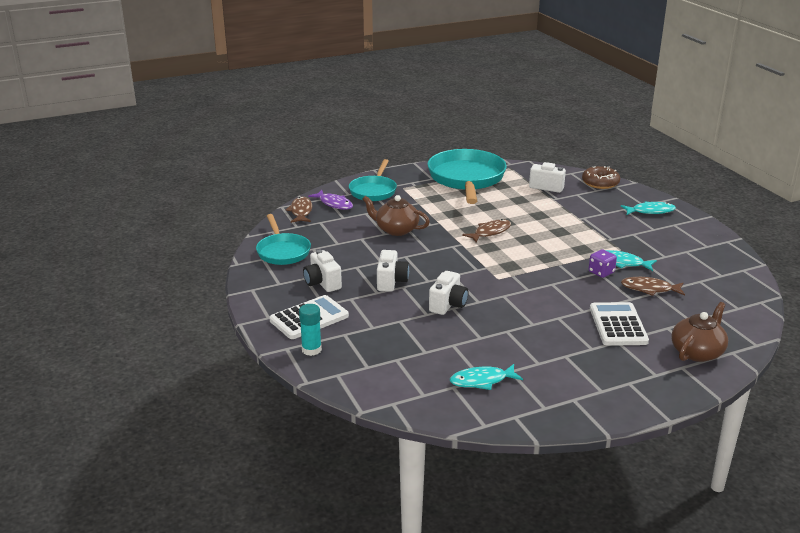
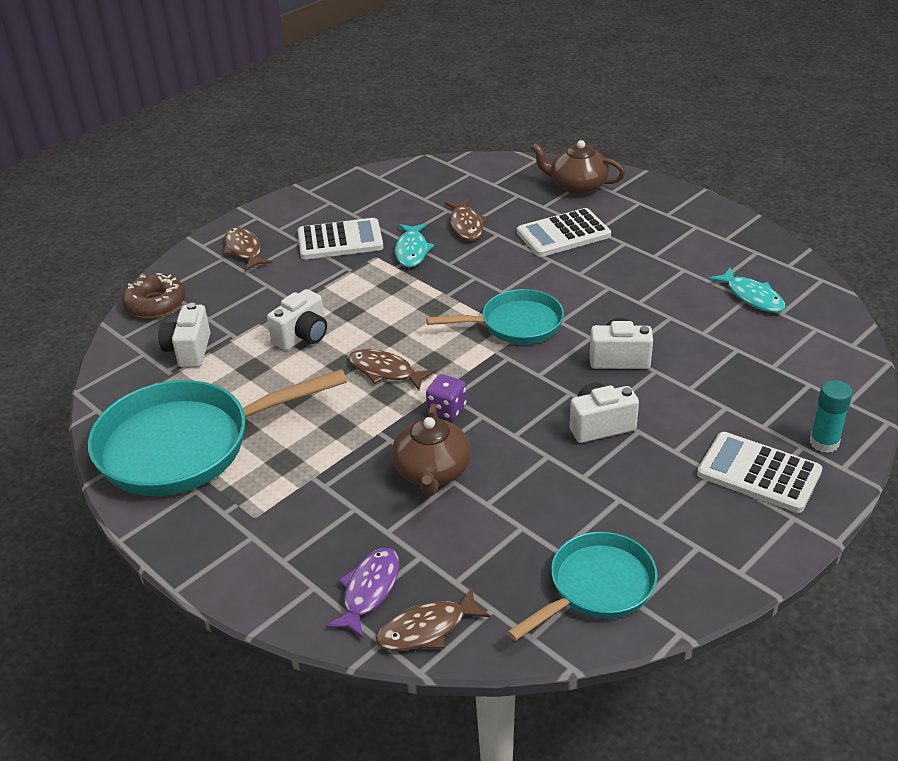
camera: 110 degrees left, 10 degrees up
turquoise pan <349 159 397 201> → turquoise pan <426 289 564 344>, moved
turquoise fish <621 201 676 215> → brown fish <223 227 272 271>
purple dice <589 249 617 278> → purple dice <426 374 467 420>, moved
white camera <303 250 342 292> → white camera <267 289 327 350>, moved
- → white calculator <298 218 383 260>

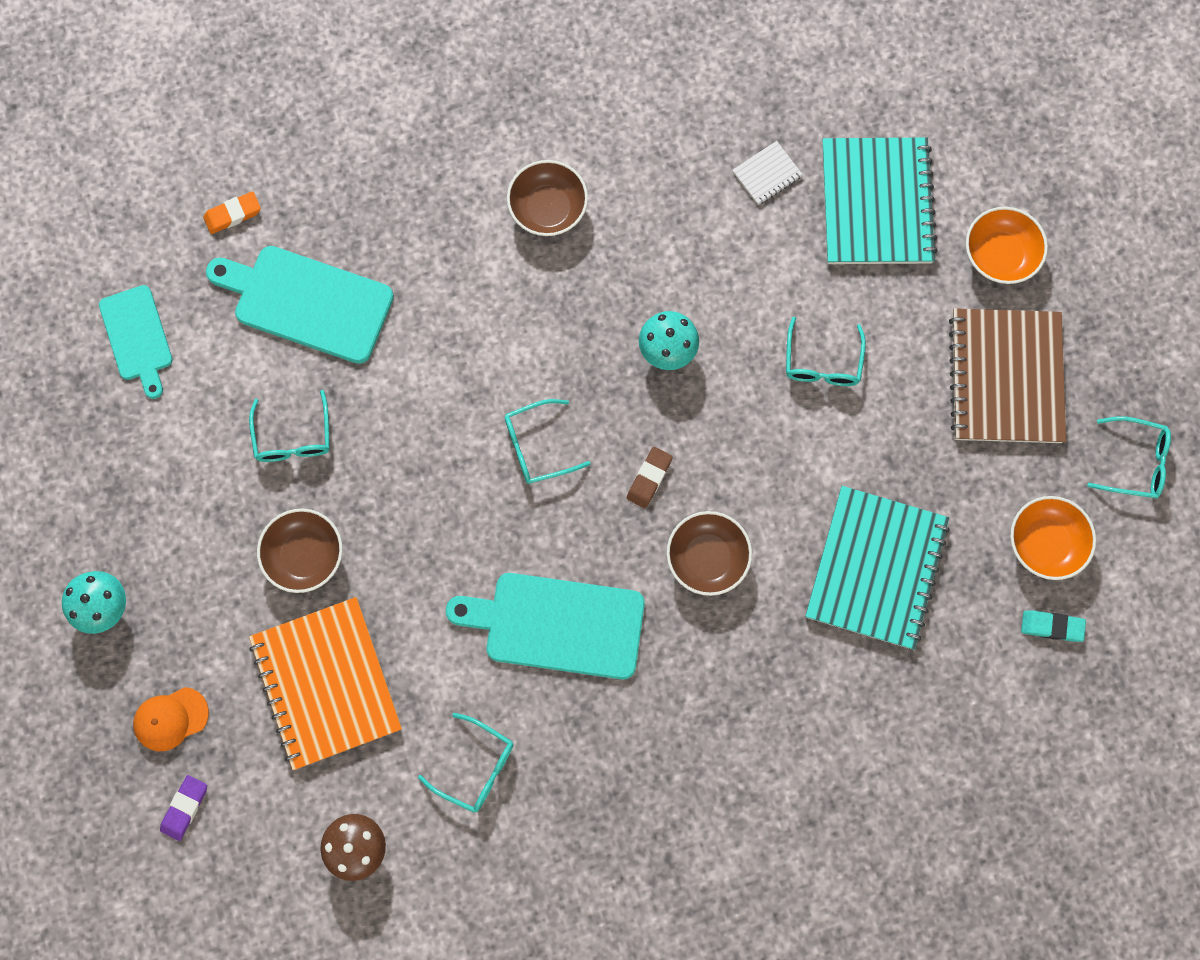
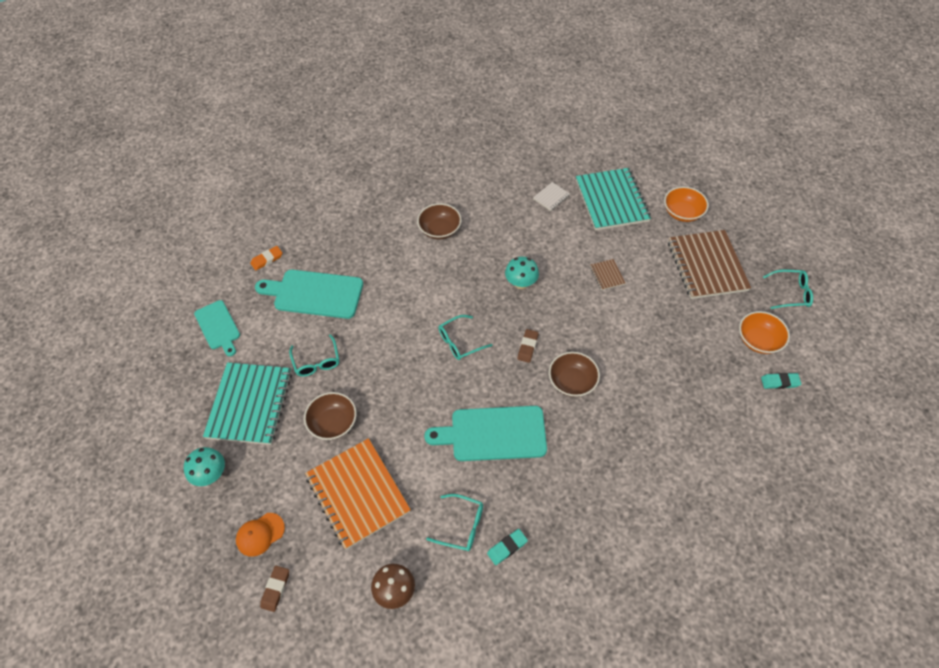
camera: 10 degrees left, 20 degrees down
turquoise glasses <786 317 866 386> → brown notebook <590 259 625 290>
turquoise notebook <805 486 950 650> → turquoise notebook <203 362 292 445>, moved
purple eraser <160 775 207 841> → brown eraser <260 566 289 612>
- → turquoise eraser <487 529 528 565>

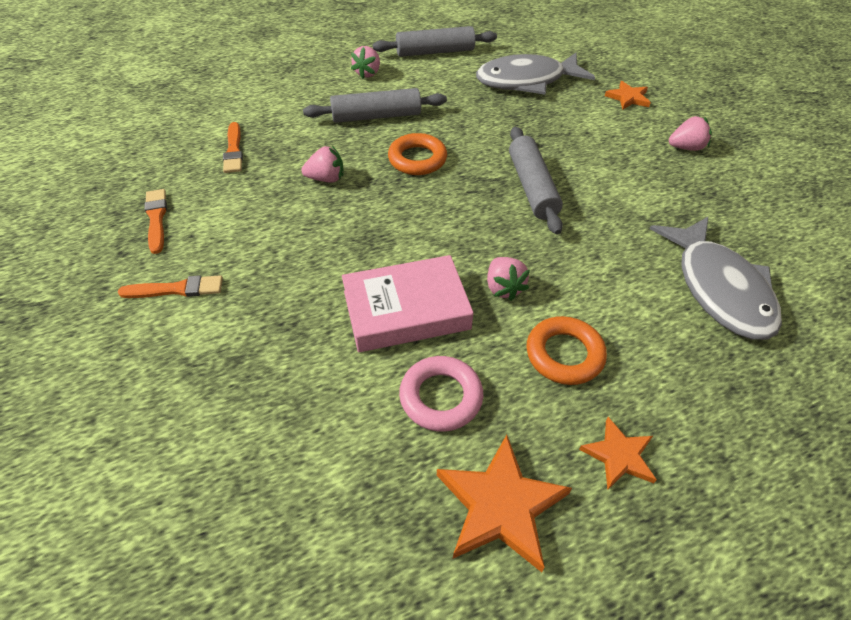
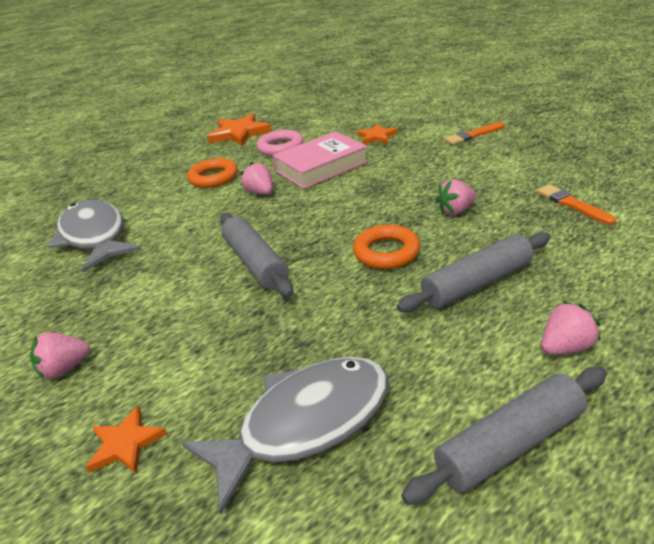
camera: 165 degrees right, 15 degrees down
pink strawberry <351 46 380 79> → pink strawberry <541 301 601 355>, 60 degrees clockwise
orange brush <144 189 167 254> → -
orange star <579 417 657 489> → orange star <357 124 397 144>, moved

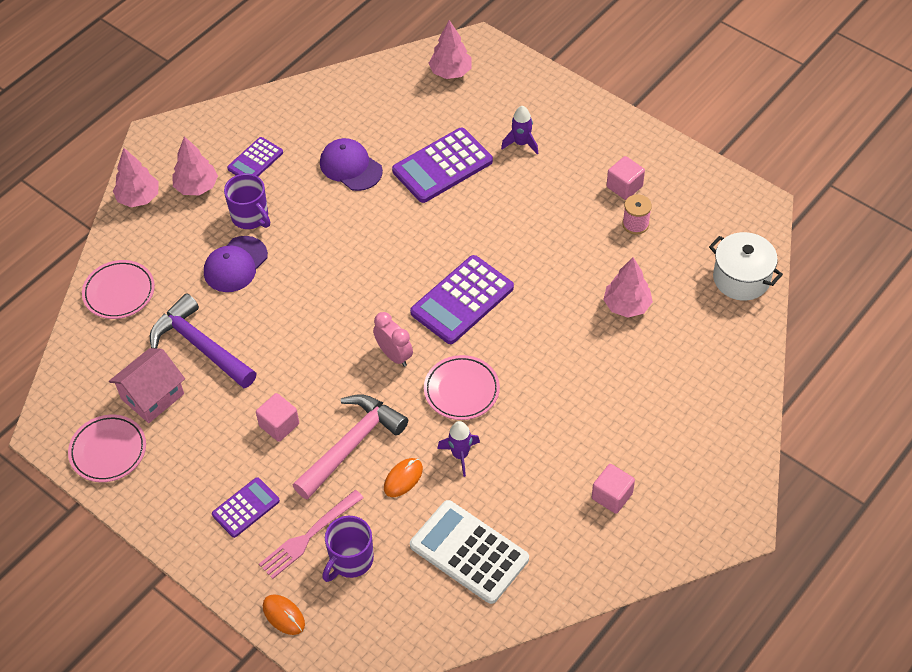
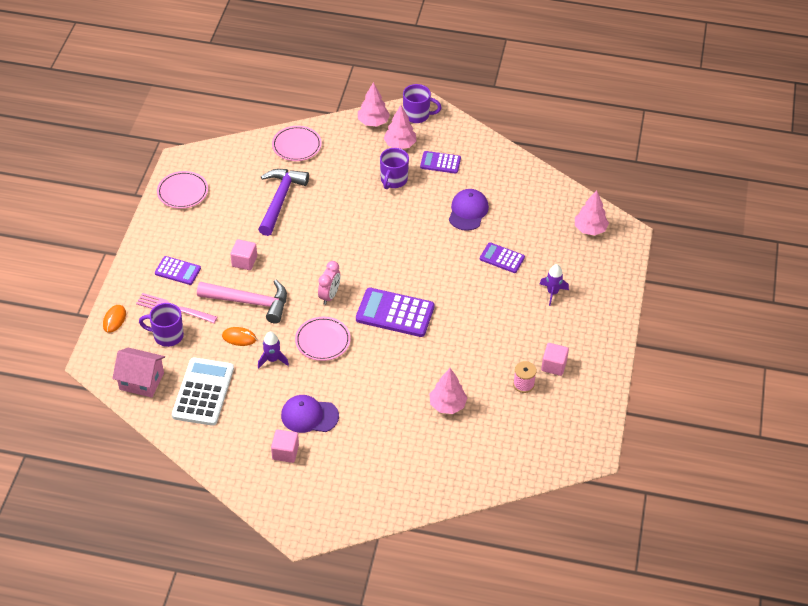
camera: 60 degrees right, 5 degrees down
purple calculator <392 128 493 203> → purple calculator <480 242 525 273>, x0.58
white pot <709 232 783 301> → -
purple cap <204 236 268 292> → purple cap <281 395 339 433>, moved
pink house <109 348 185 423> → pink house <112 347 165 398>, moved
- → purple mug <403 84 442 123>

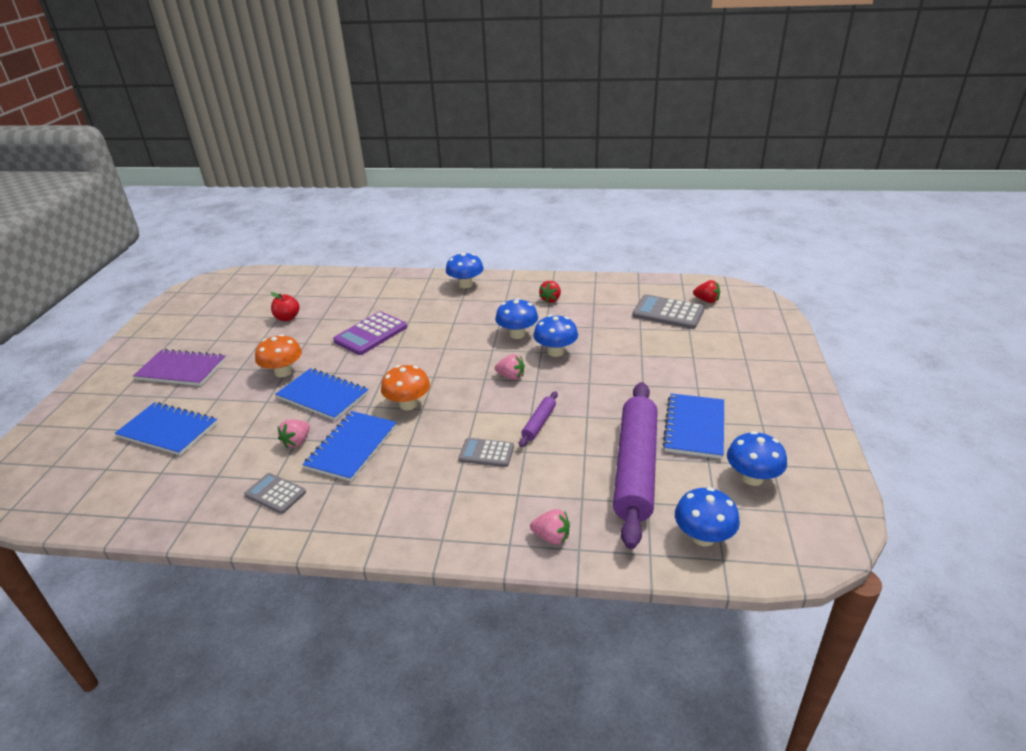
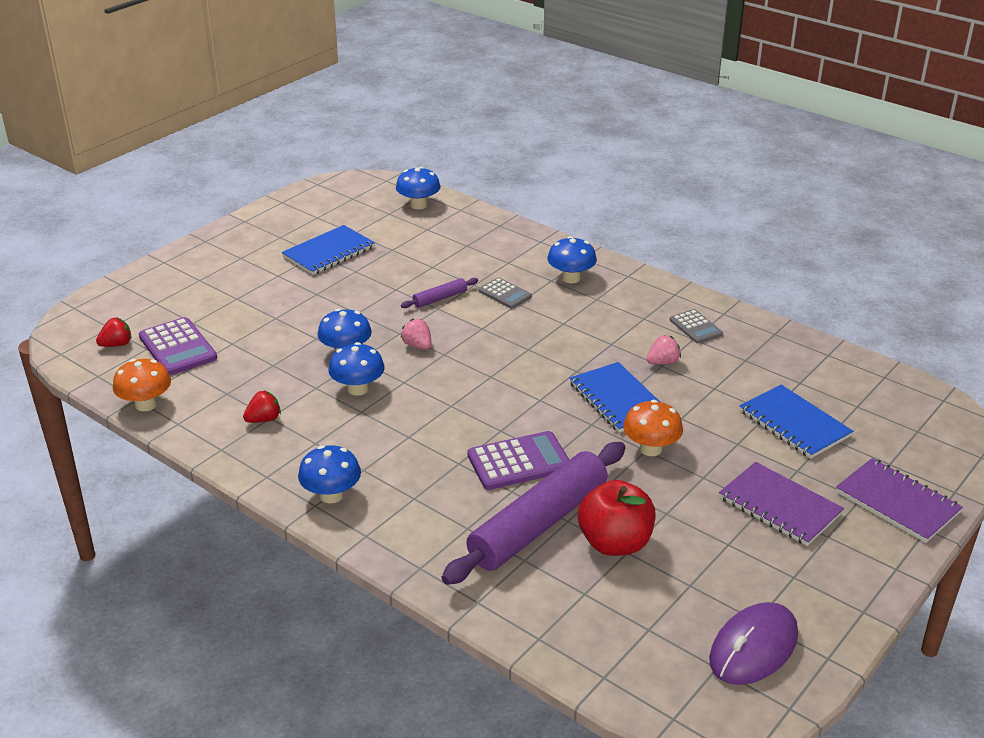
camera: 150 degrees left, 0 degrees up
red strawberry <693 280 720 303> → red strawberry <96 318 131 347>, 90 degrees clockwise
red apple <271 292 300 321> → red apple <578 480 655 556>, x1.74
grey calculator <632 294 704 329> → purple calculator <139 317 217 375>
orange mushroom <381 365 430 410> → orange mushroom <113 359 171 411>, moved
purple rolling pin <613 382 658 549> → purple rolling pin <442 442 626 585>, moved
blue notebook <302 411 397 482> → -
blue mushroom <727 431 787 486> → blue mushroom <547 236 597 283>, moved
pink strawberry <530 509 570 544> → -
- → purple notebook <836 458 963 543>
- → purple mouse <709 602 798 685>

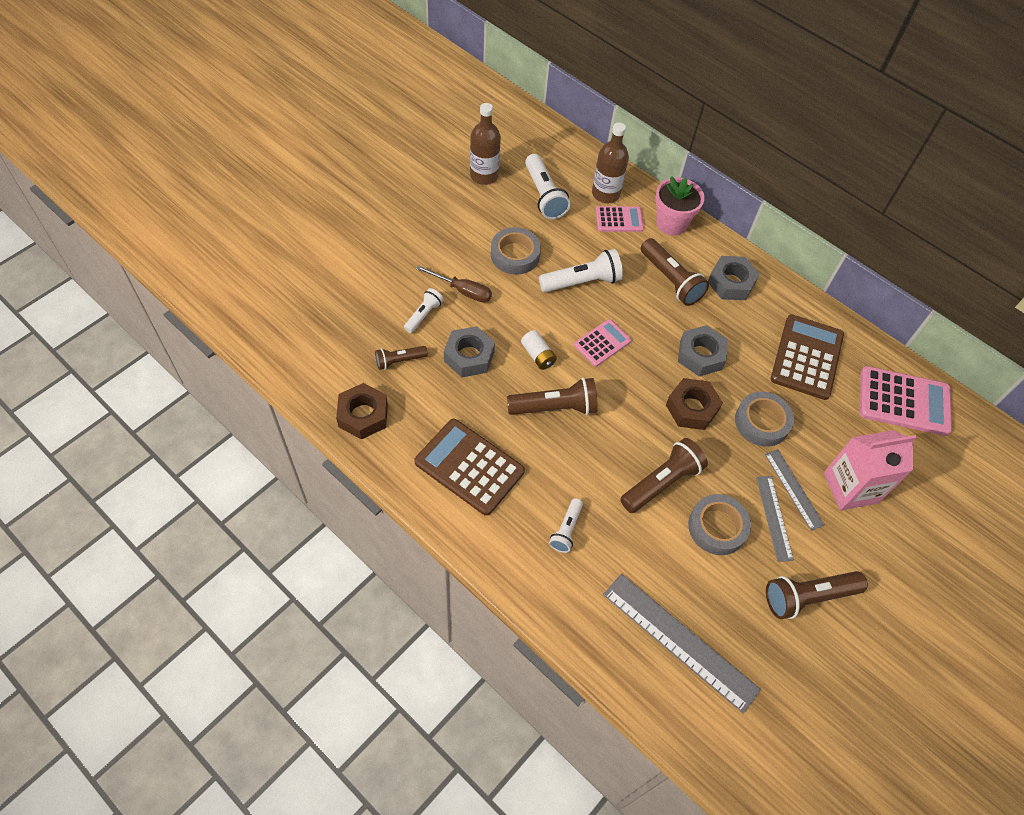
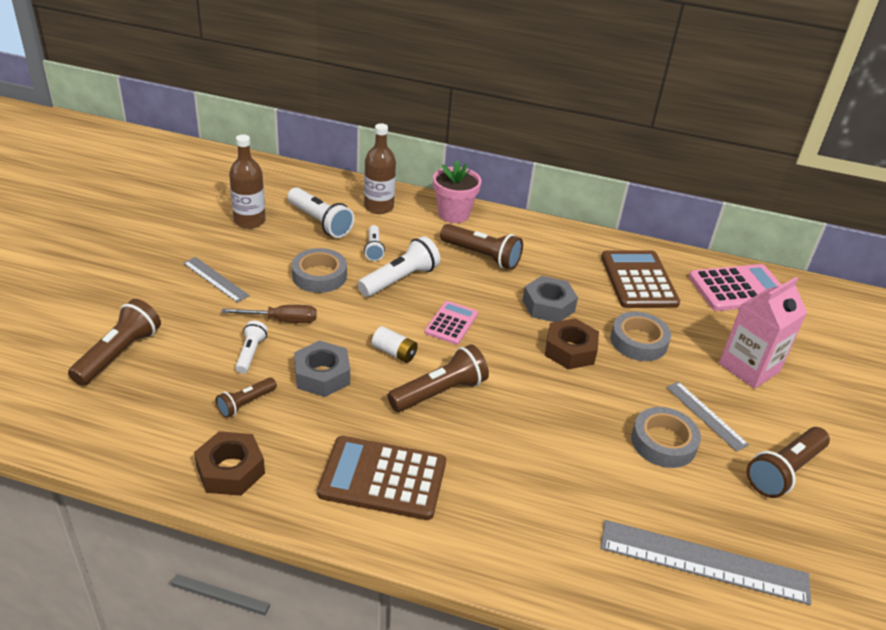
camera: 25 degrees left, 20 degrees down
pink calculator <596 206 644 232> → -
grey nut <708 256 760 300> → -
brown flashlight <620 438 708 513> → brown flashlight <68 299 161 386>, moved
grey ruler <765 449 825 531> → grey ruler <183 257 250 303>, moved
white flashlight <549 498 583 553> → white flashlight <364 225 385 261>, moved

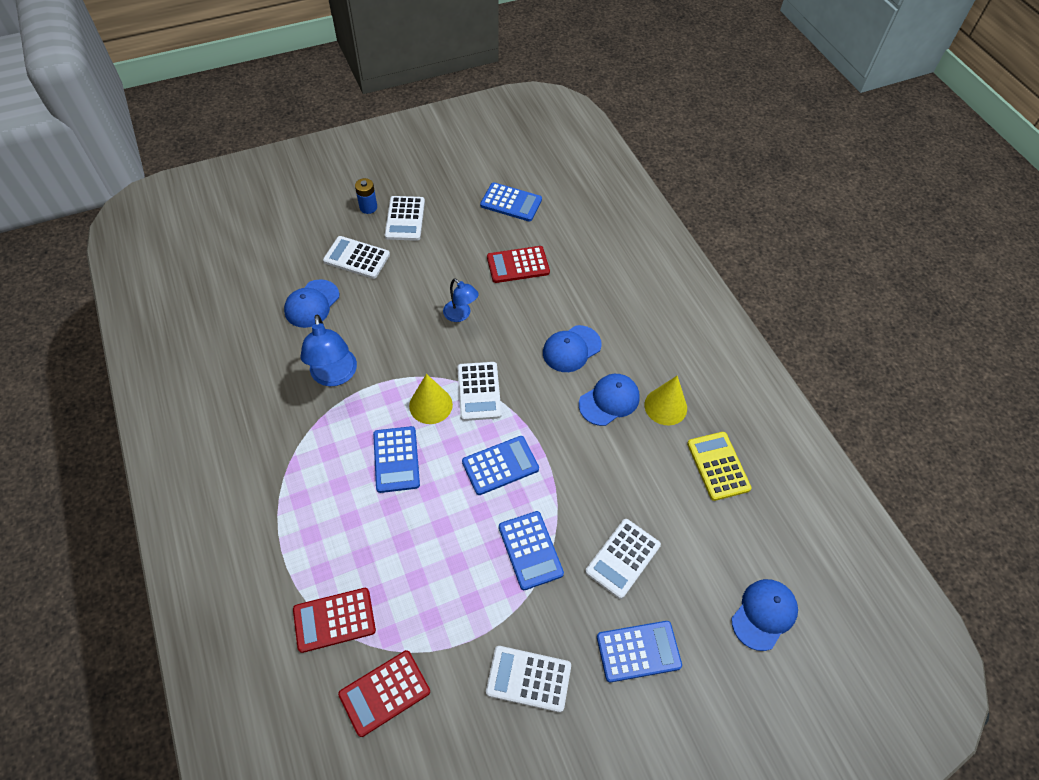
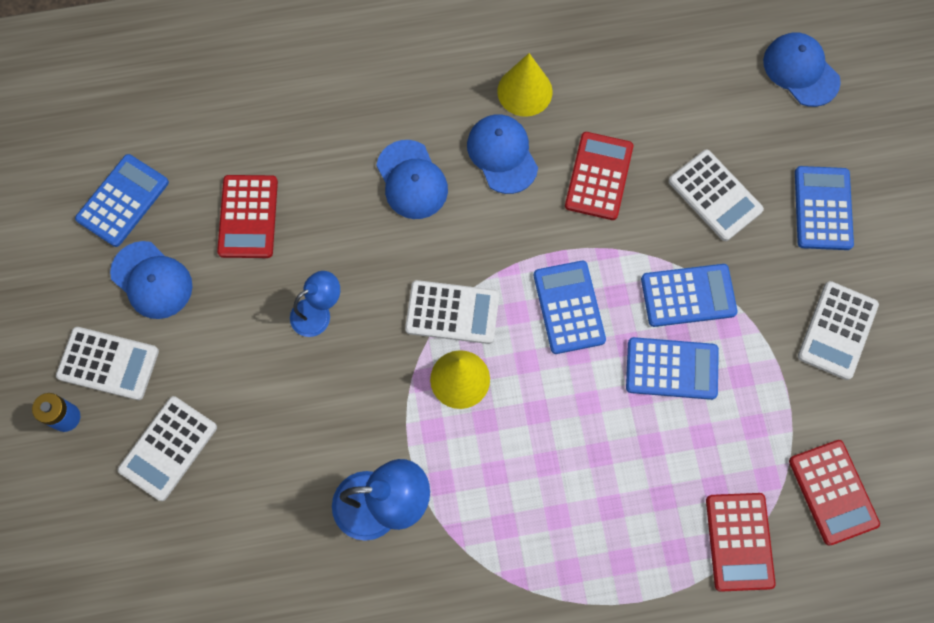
camera: 75 degrees left, 15 degrees up
blue cap <284 279 339 328> → blue cap <110 241 193 319>, moved
blue calculator <373 426 420 493> → blue calculator <626 337 719 400>, moved
yellow calculator <687 432 751 501> → -
- → red calculator <565 132 633 220>

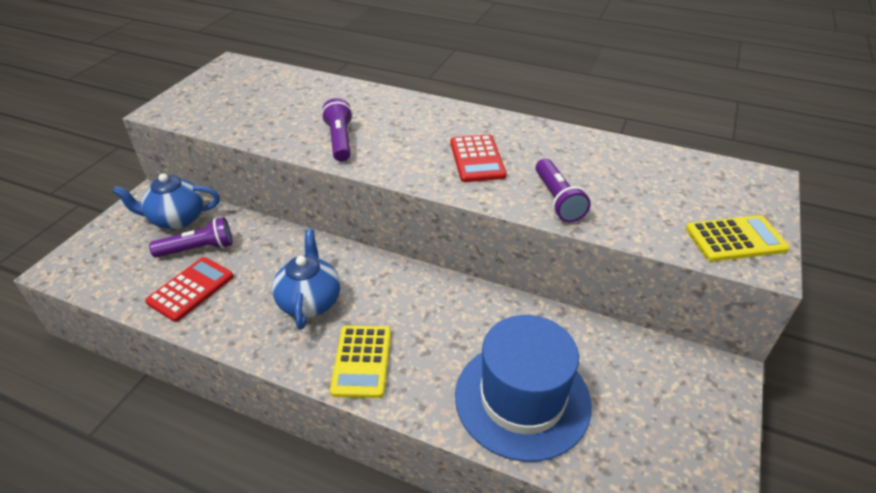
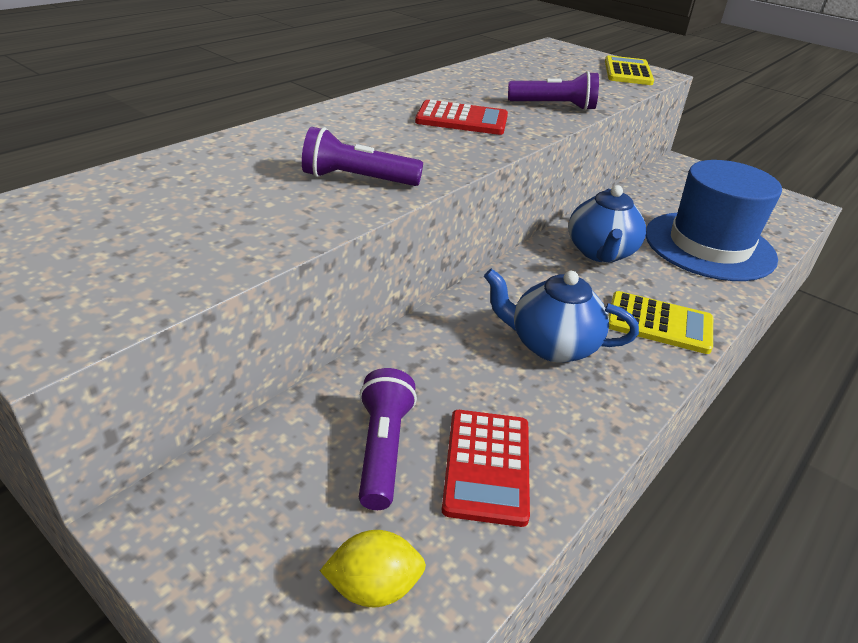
camera: 75 degrees left, 5 degrees down
blue teapot <112 173 220 229> → blue teapot <568 185 646 263>, moved
red calculator <145 257 234 322> → red calculator <442 410 530 527>, 135 degrees counterclockwise
- → yellow lemon <320 530 426 607>

